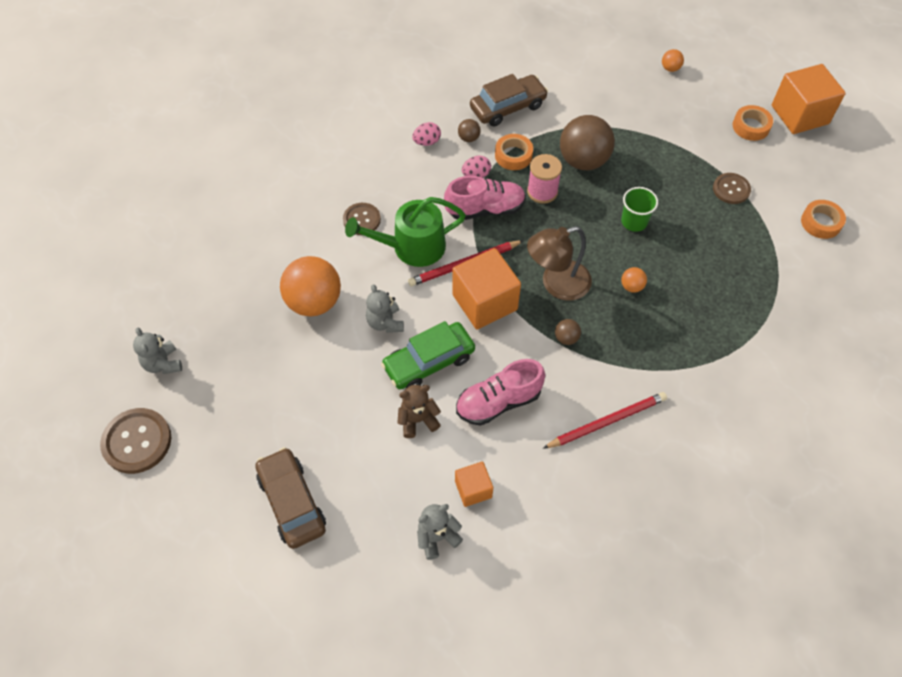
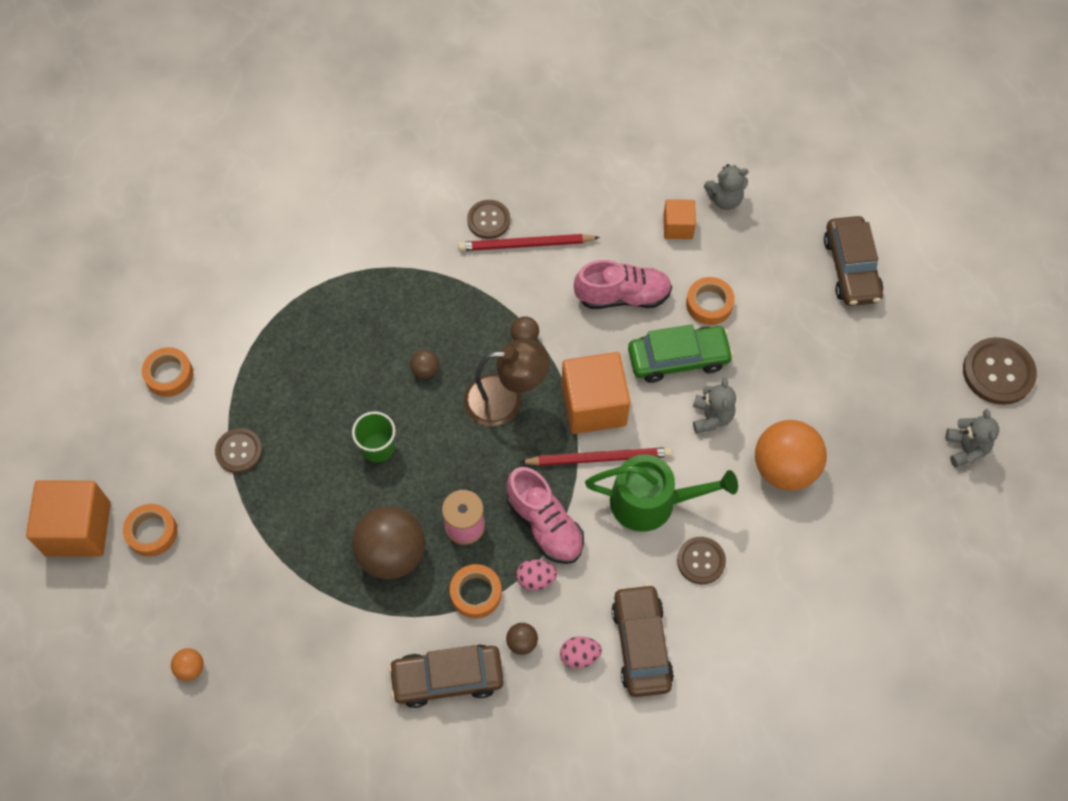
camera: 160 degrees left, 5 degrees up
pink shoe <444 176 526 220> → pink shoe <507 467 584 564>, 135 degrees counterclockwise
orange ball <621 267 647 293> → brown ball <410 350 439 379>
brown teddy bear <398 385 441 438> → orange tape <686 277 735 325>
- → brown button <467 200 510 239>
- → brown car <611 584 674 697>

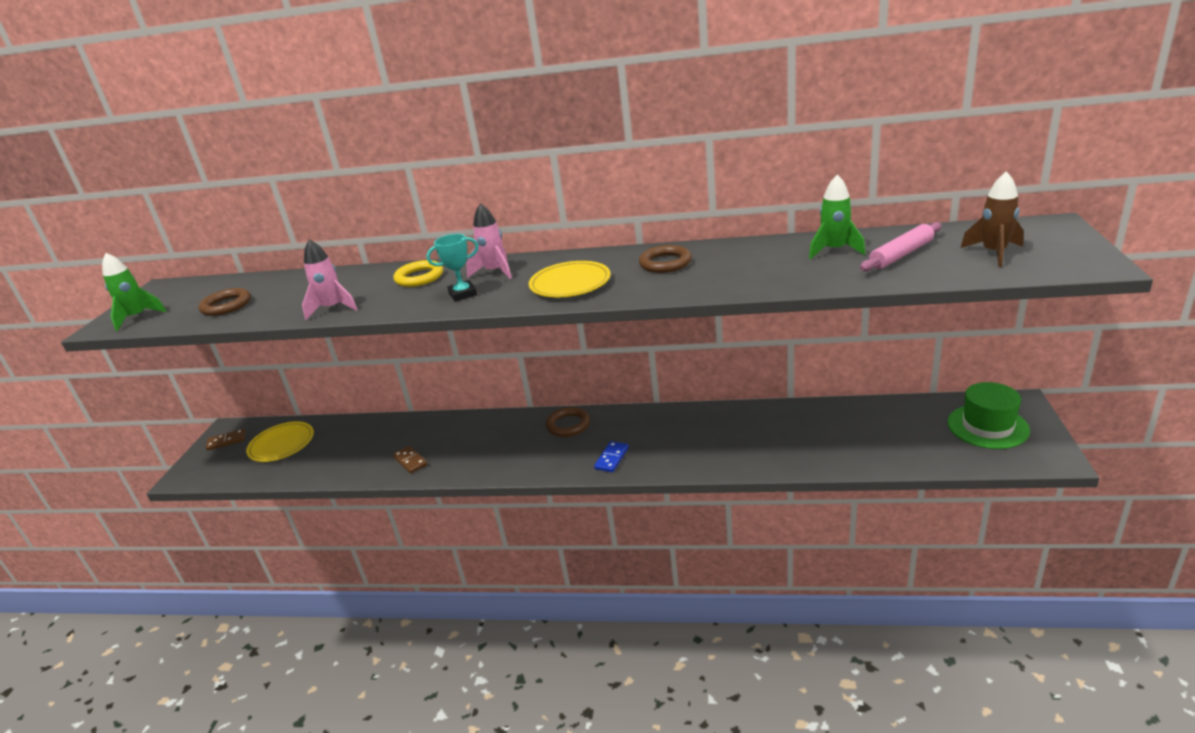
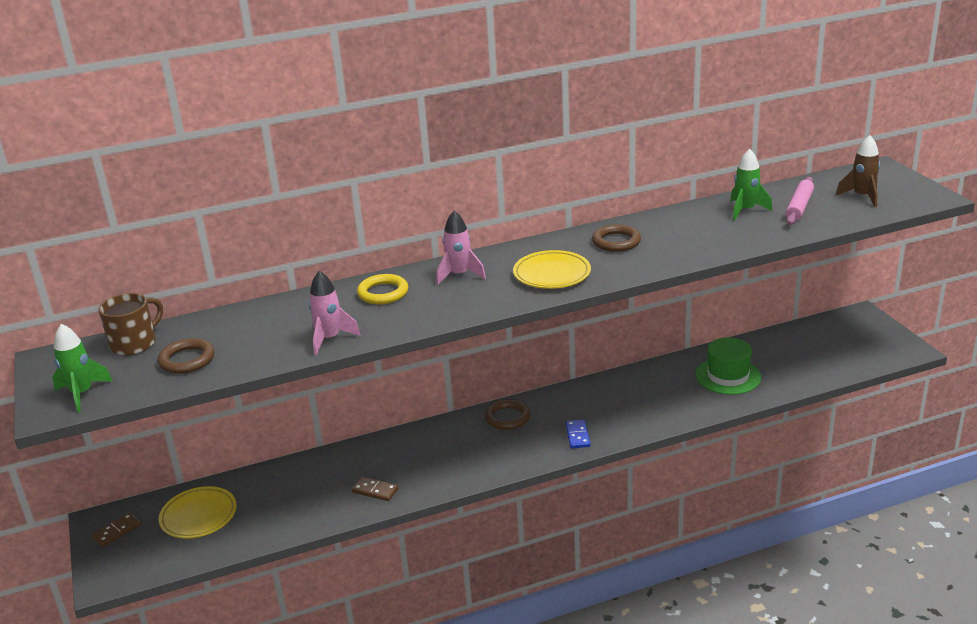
camera: 30 degrees left, 0 degrees up
turquoise trophy <426 234 479 302> → -
green hat <947 382 1030 449> → green hat <695 337 761 395>, moved
- → brown mug <98 293 163 356>

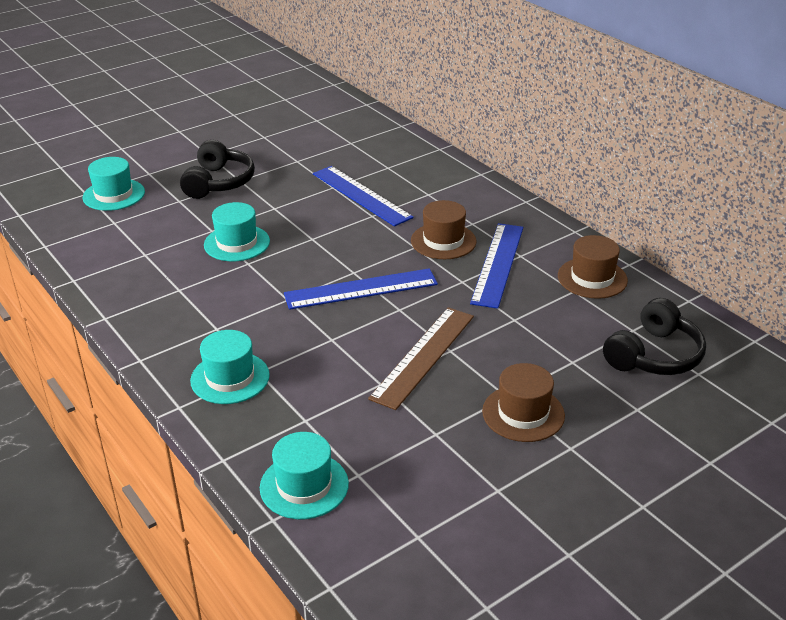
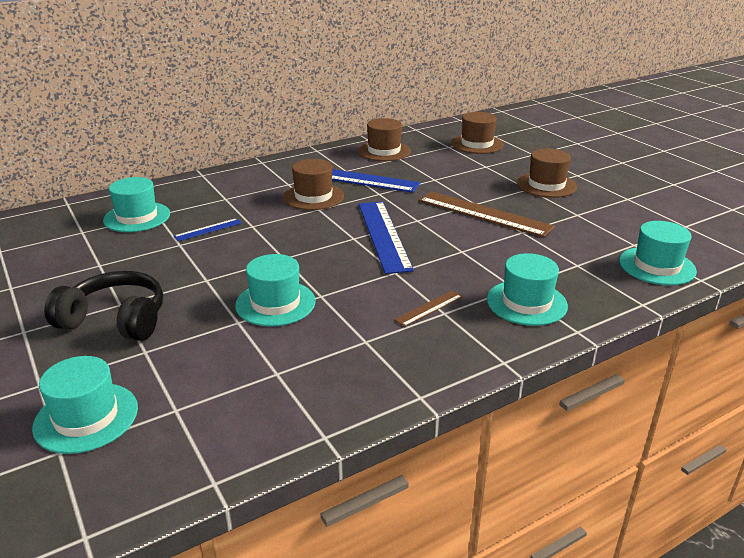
camera: 85 degrees left, 5 degrees down
blue ruler <313 166 414 227> → blue ruler <174 218 242 241>, x0.47
black headphones <603 298 706 375> → brown hat <451 112 504 154>
- → turquoise hat <103 177 170 232>
- → brown ruler <394 290 463 327>

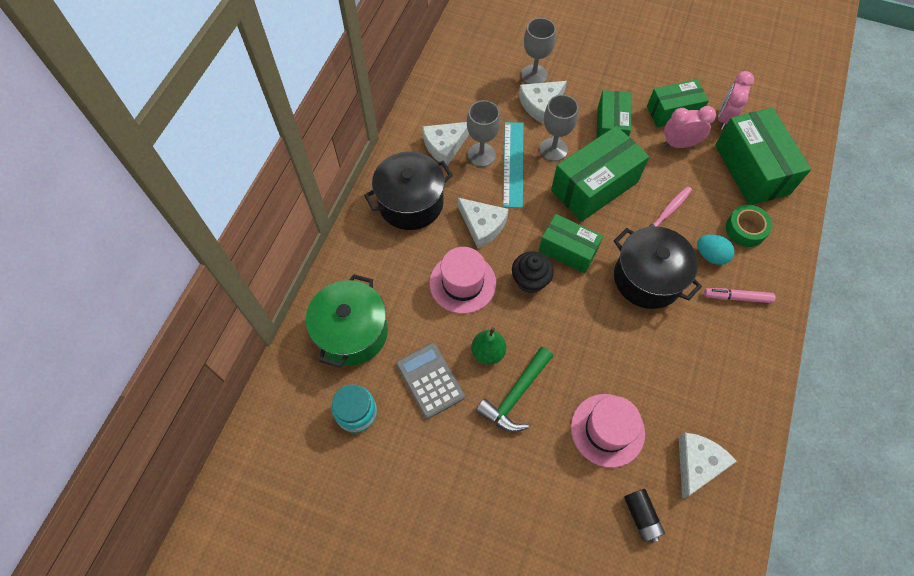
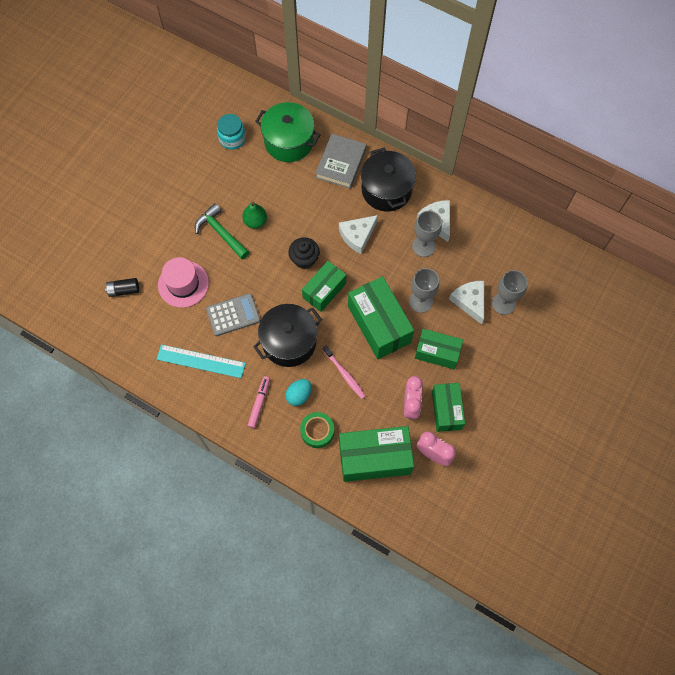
camera: 100 degrees right, 5 degrees up
turquoise ruler <503 122 524 208> → turquoise ruler <156 344 246 378>, moved
pink hat <430 247 496 314> → -
grey calculator <396 343 465 419> → grey calculator <206 293 260 336>, moved
white cheese <678 433 737 499> → -
- → grey book <315 134 367 189>

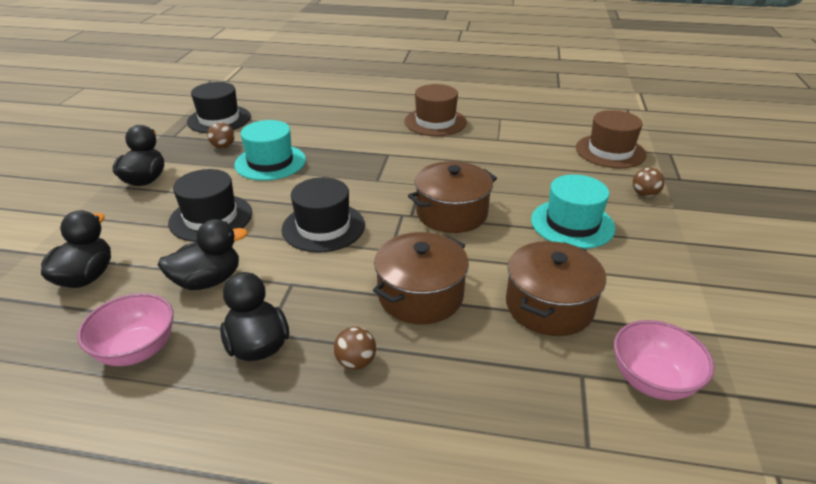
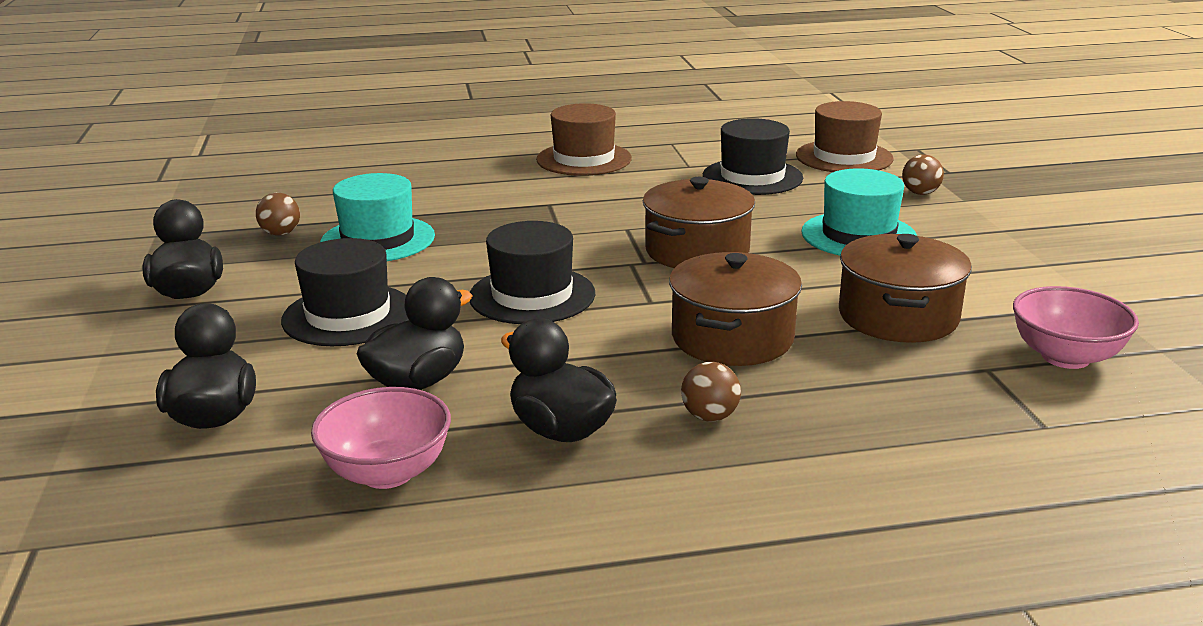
camera: 20 degrees left, 10 degrees down
black hat <187 82 251 133> → black hat <703 118 803 195>, moved

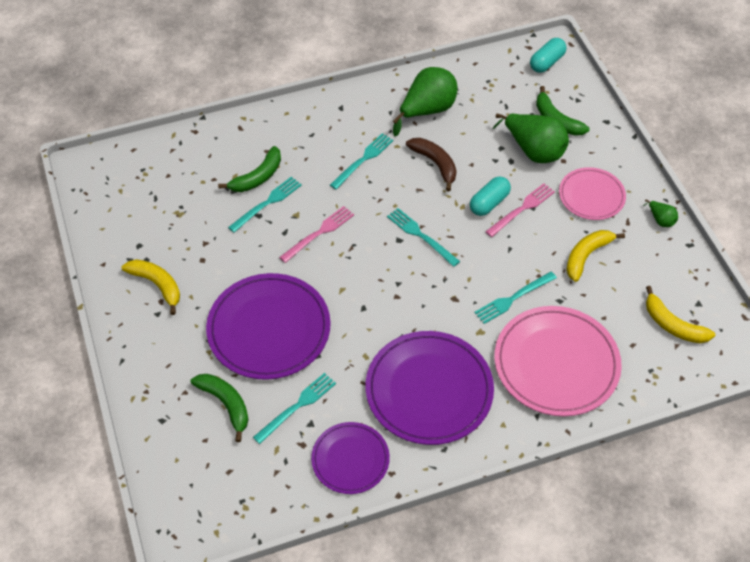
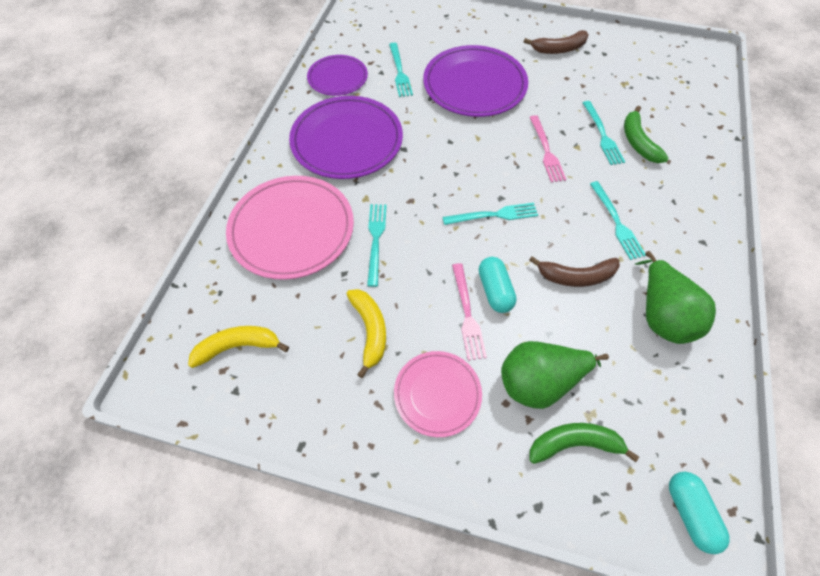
camera: 125 degrees right, 5 degrees up
green pear <643 200 678 227> → -
yellow banana <121 259 180 315> → brown banana <524 30 589 54>
green banana <191 374 249 442> → -

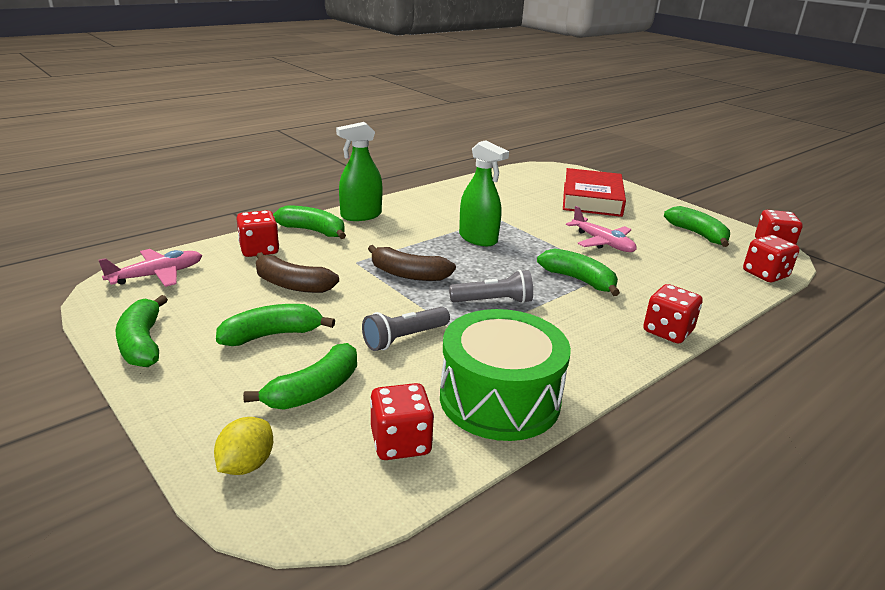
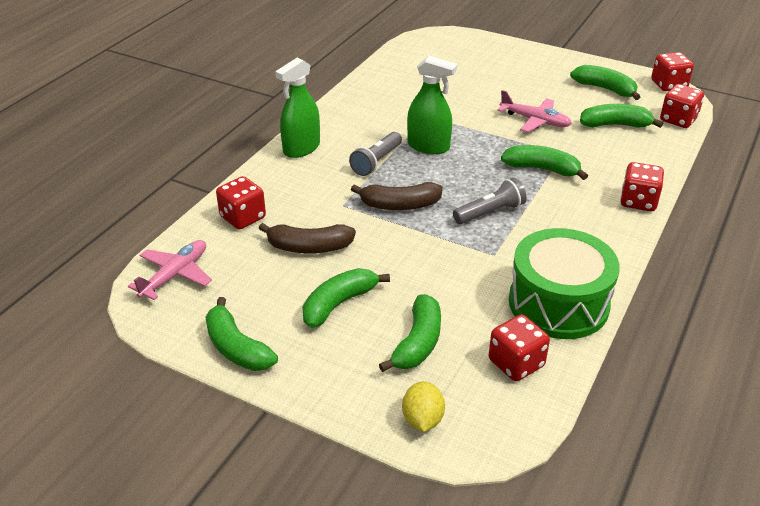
camera: 20 degrees left, 10 degrees up
red book <563 168 626 217> → -
green banana <273 205 346 239> → green banana <580 104 663 128>, moved
grey flashlight <362 307 450 351> → grey flashlight <349 132 402 176>, moved

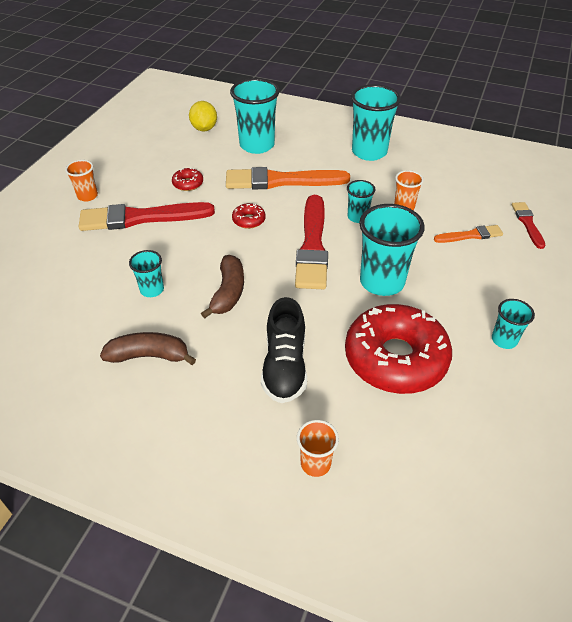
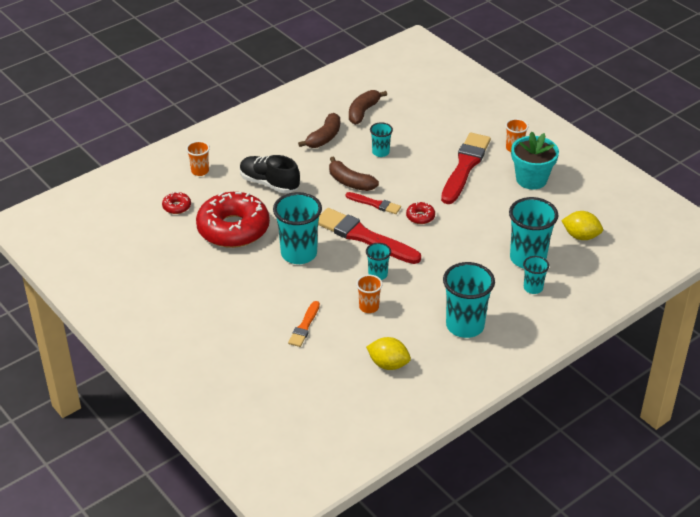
camera: 120 degrees right, 5 degrees down
orange brush <226 167 350 190> → -
red donut <172 168 203 191> → red donut <162 192 191 214>, moved
red brush <512 202 545 249> → red brush <346 192 401 214>, moved
turquoise cup <492 299 535 349> → turquoise cup <523 256 549 294>, moved
- → brown banana <349 90 387 125>
- → turquoise flower pot <511 132 559 189>
- → yellow lemon <366 337 411 370>

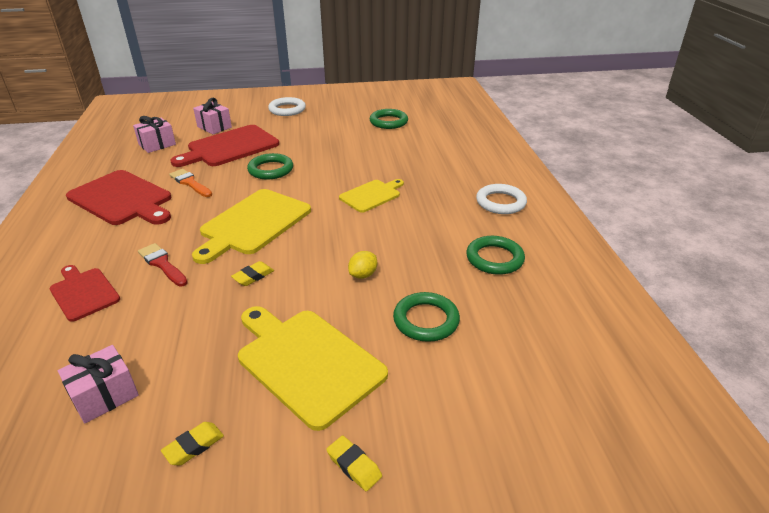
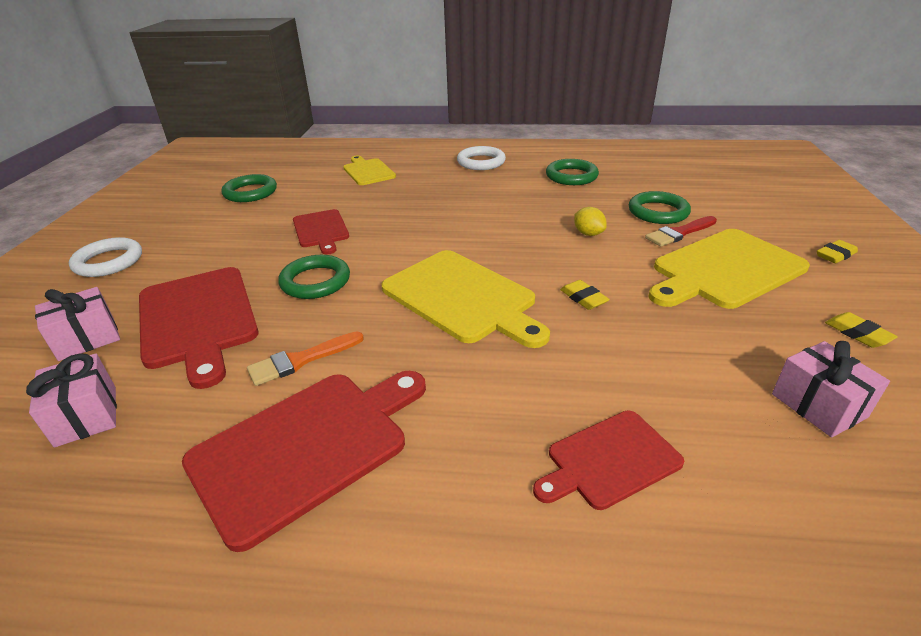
camera: 75 degrees left, 0 degrees up
yellow cutting board <339 179 404 213> → yellow cutting board <343 156 396 185>, moved
red brush <138 243 188 286> → red brush <645 216 717 247>, moved
- → red cutting board <293 209 349 255>

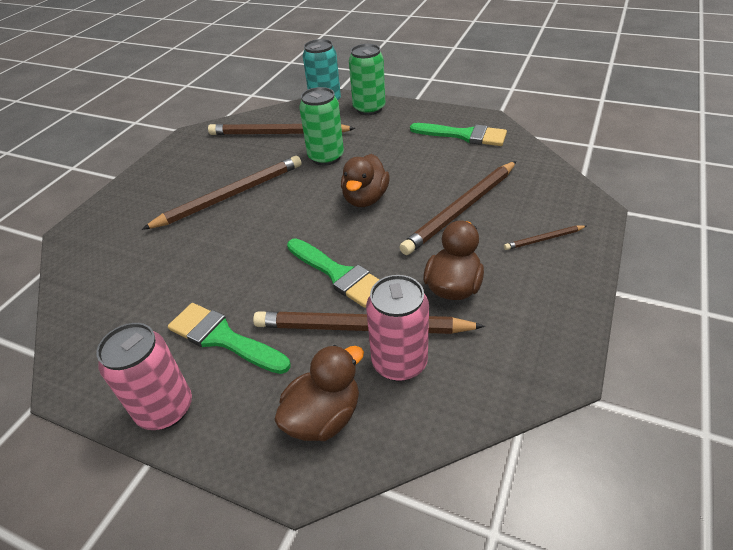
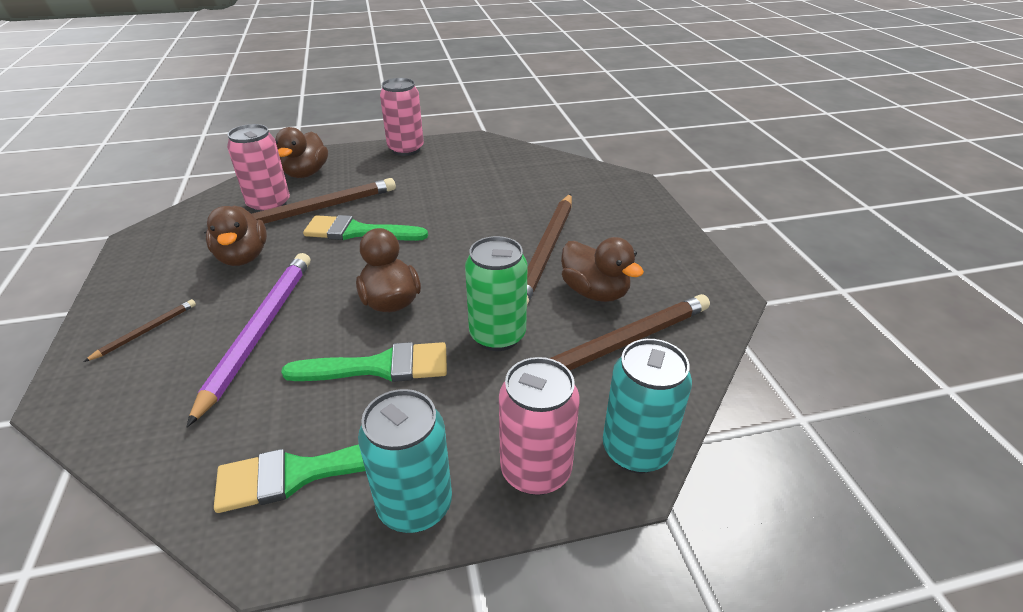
camera: 140 degrees right, 5 degrees down
green can <349 44 385 115> → pink can <499 357 580 495>
brown pencil <399 161 517 255> → purple pencil <187 253 310 427>
green brush <168 303 291 374> → green brush <281 342 447 382>, moved
- → brown duck <561 237 644 302>
- → turquoise can <358 389 452 533>

